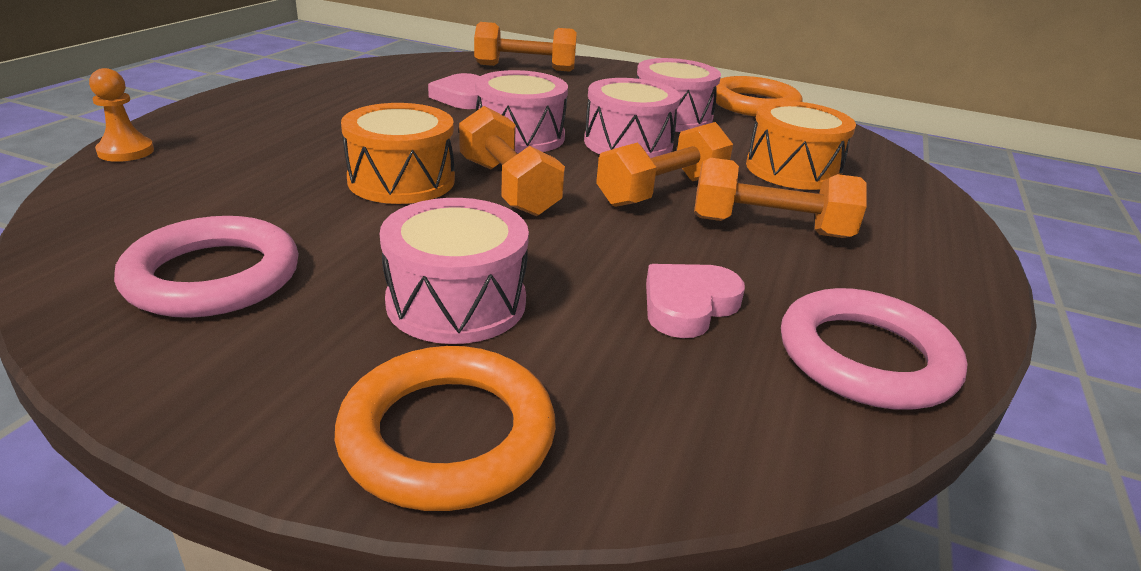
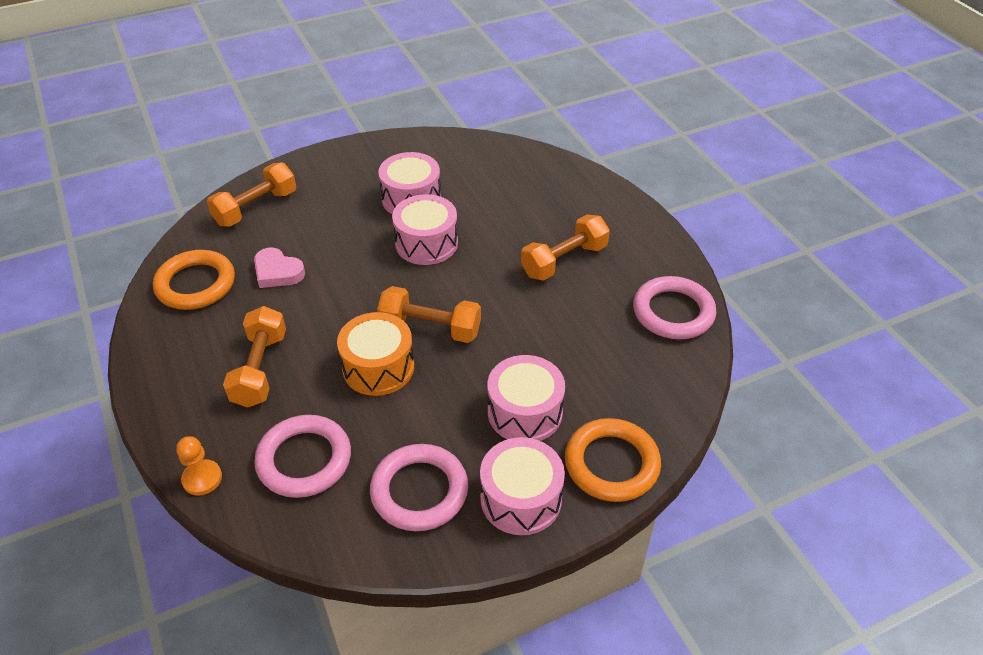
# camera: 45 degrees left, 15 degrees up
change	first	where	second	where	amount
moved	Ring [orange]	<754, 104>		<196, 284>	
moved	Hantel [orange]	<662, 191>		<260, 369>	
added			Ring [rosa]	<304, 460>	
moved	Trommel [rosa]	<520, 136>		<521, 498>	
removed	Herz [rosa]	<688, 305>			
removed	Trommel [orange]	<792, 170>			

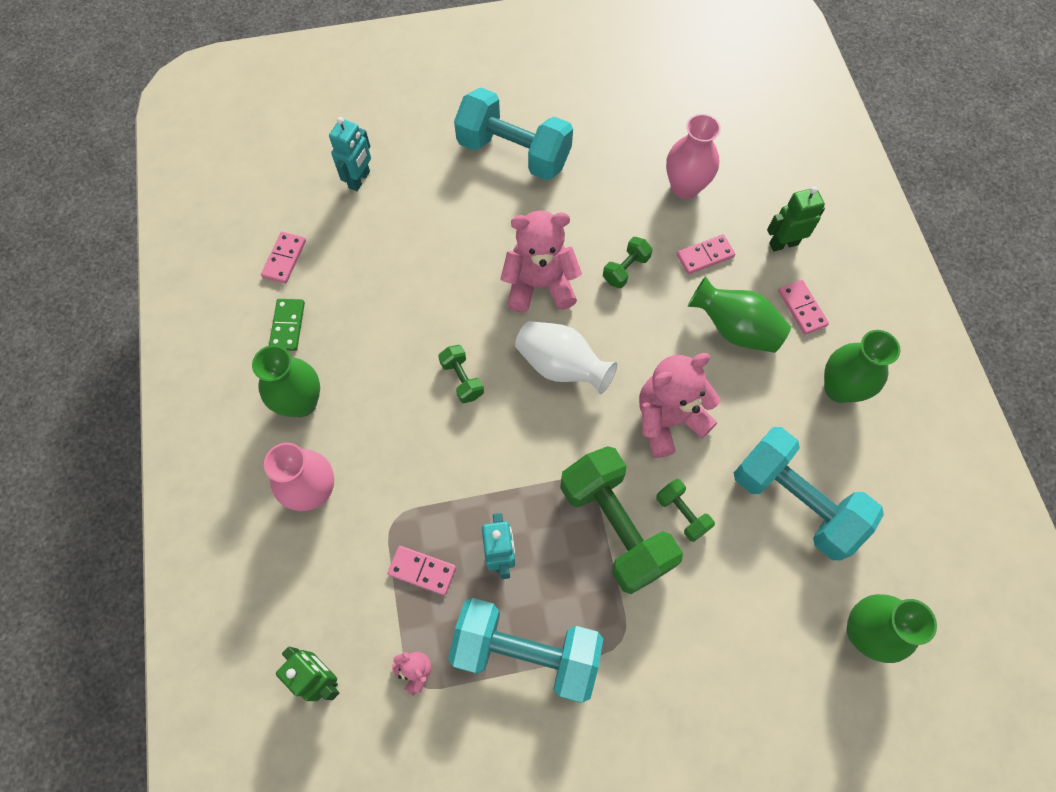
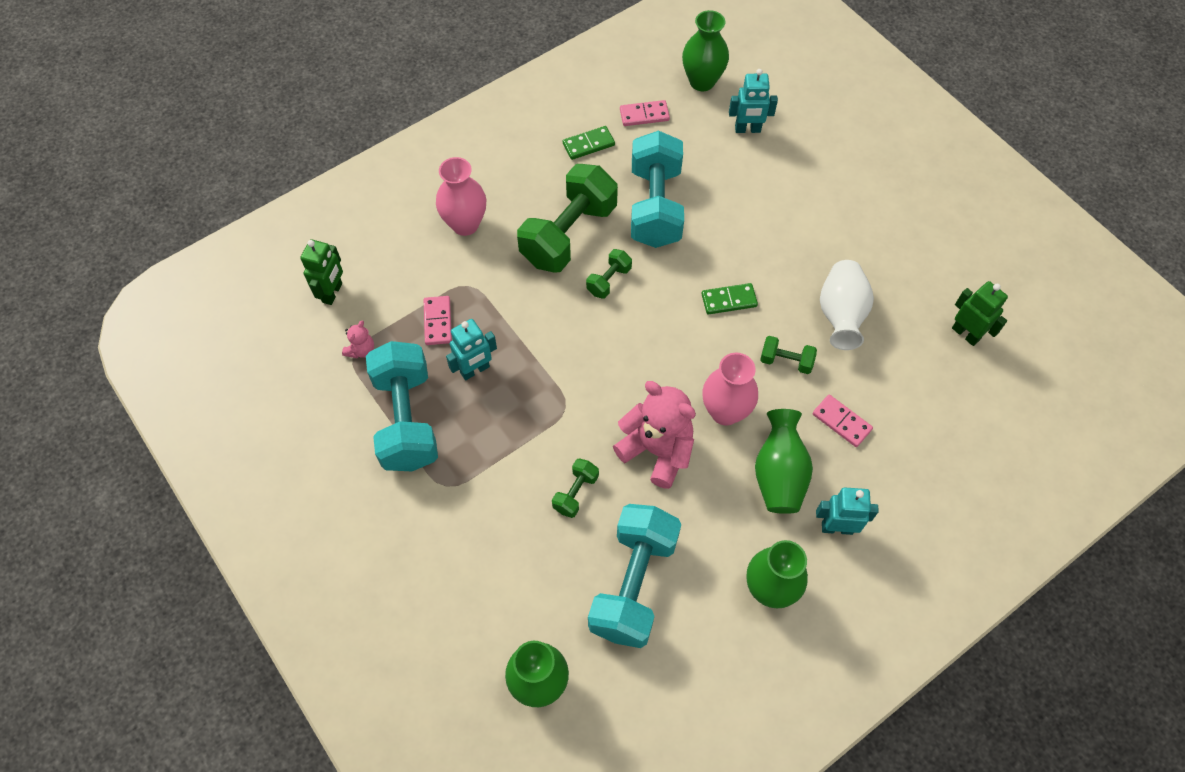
# camera: 65 degrees right, 5 degrees down
change	first	where	second	where	amount
moved	Hantel [grün]	<615, 526>		<568, 234>	
moved	Hantel [türkis]	<514, 153>		<655, 206>	
moved	Vase [grün]	<301, 402>		<702, 81>	
replaced	Teddybär [rosa]	<539, 285>	Dominostein [grün]	<729, 300>	
moved	Vase [rosa]	<685, 187>		<725, 412>	
replaced	Dominostein [rosa]	<802, 308>	Roboter [türkis]	<837, 527>	
moved	Vase [weiß]	<561, 366>		<840, 315>	
moved	Roboter [grün]	<783, 243>		<965, 334>	

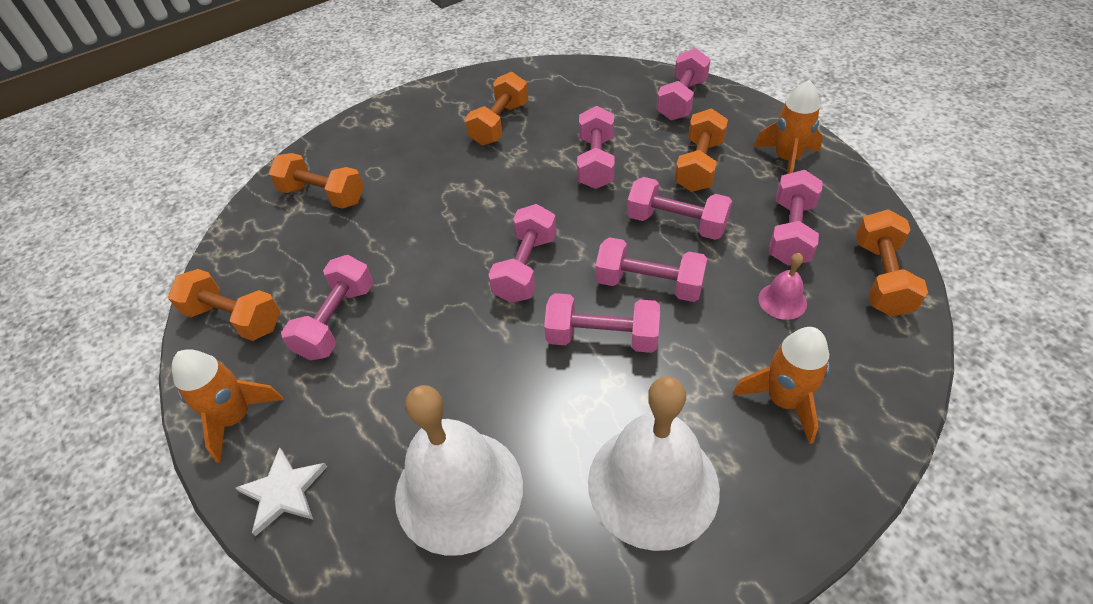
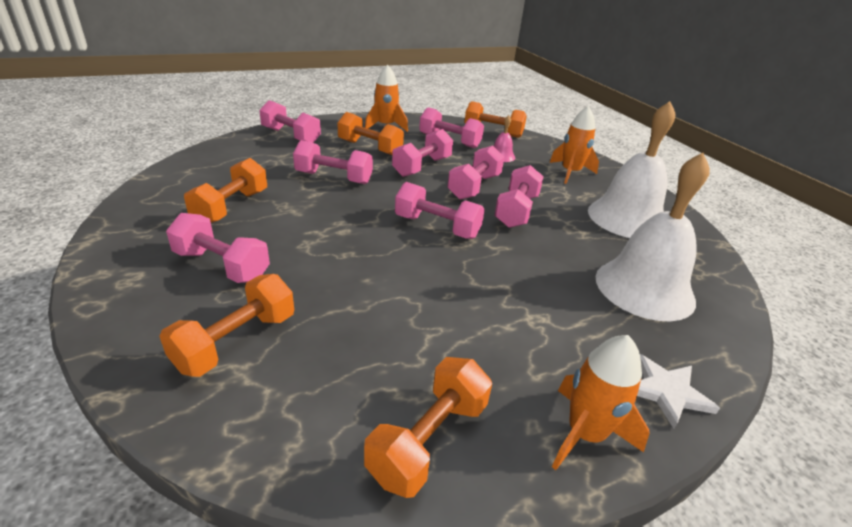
# camera: 85 degrees left, 15 degrees down
change	first	where	second	where	amount
moved	Hantel [rosa]	<337, 321>		<222, 266>	
turned	Hantel [orange]	<499, 124>		<231, 207>	75 degrees clockwise

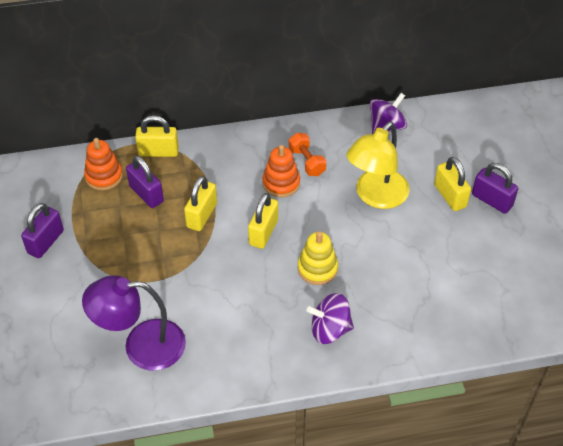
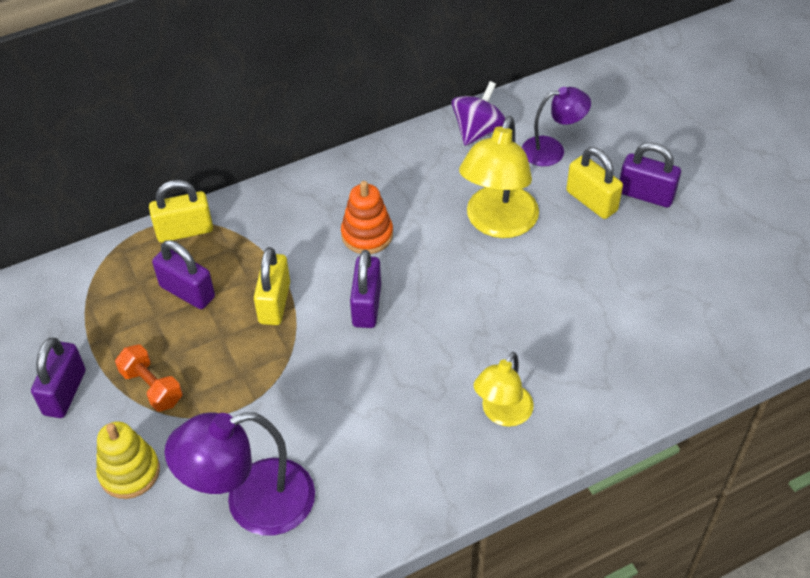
# camera: 15 degrees left, 0 degrees up
change	first	where	second	where	amount
moved	Stapelspielzeug [gelb]	<317, 268>		<129, 472>	
moved	Hantel [orange]	<307, 162>		<152, 387>	
recoloured	Vorhängeschloss [gelb]	<263, 232>	Vorhängeschloss [lila]	<367, 305>	
replaced	Kreisel [lila]	<330, 330>	Lampe [gelb]	<502, 414>	
added			Lampe [lila]	<552, 150>	
removed	Stapelspielzeug [orange]	<104, 176>			

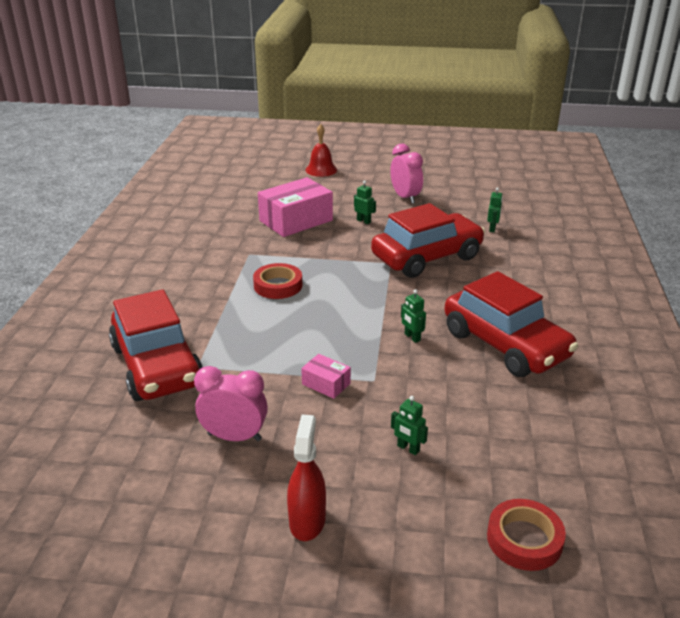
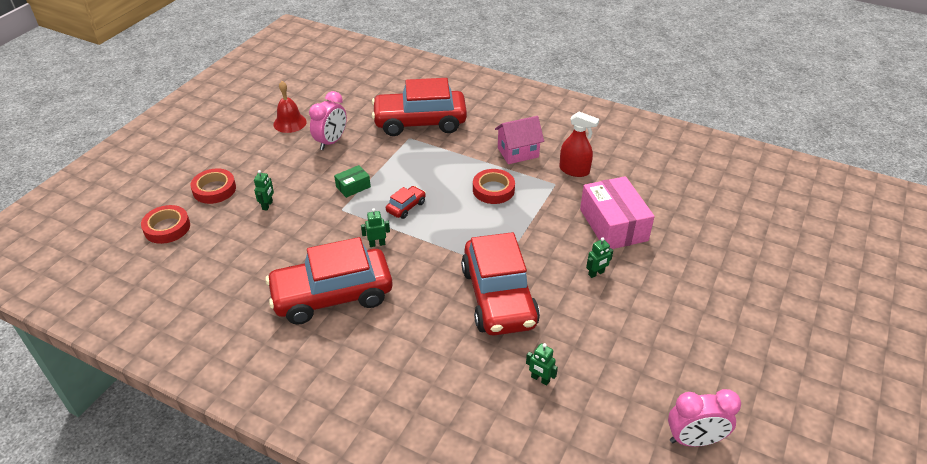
# camera: 110 degrees right, 10 degrees up
change	first	where	second	where	amount
added			Klebeband [rot]	<214, 189>	
turned	Roboter [grün]	<408, 448>		<267, 205>	135 degrees clockwise
moved	Glocke [rot]	<321, 170>		<290, 123>	
recoloured	Schachtel [rosa]	<326, 384>	Schachtel [grün]	<353, 187>	
added			Auto [rot]	<406, 207>	
added			Haus [rosa]	<518, 152>	
moved	Sprühflasche [rot]	<307, 521>		<574, 170>	
moved	Wecker [rosa]	<405, 197>		<694, 440>	

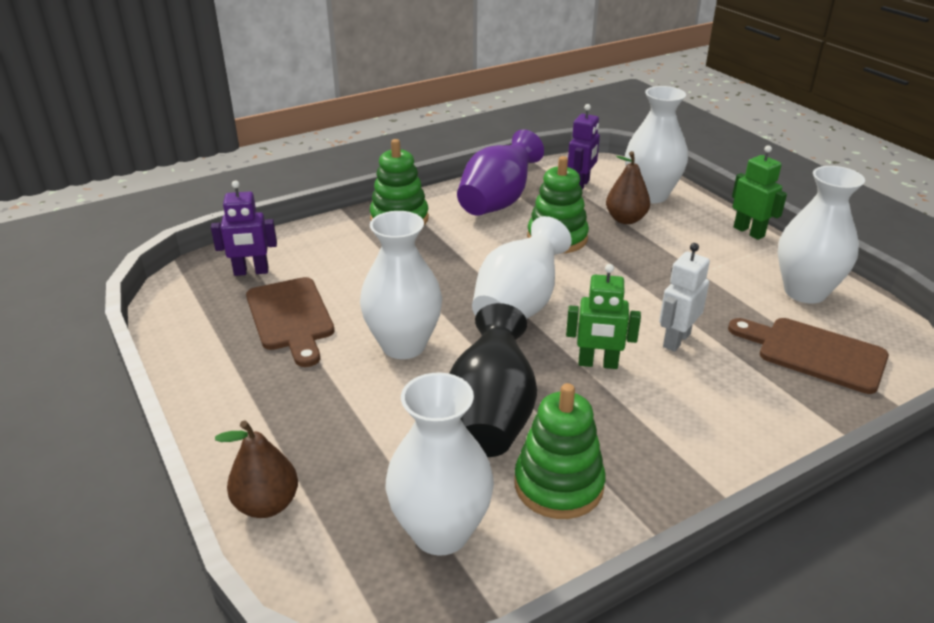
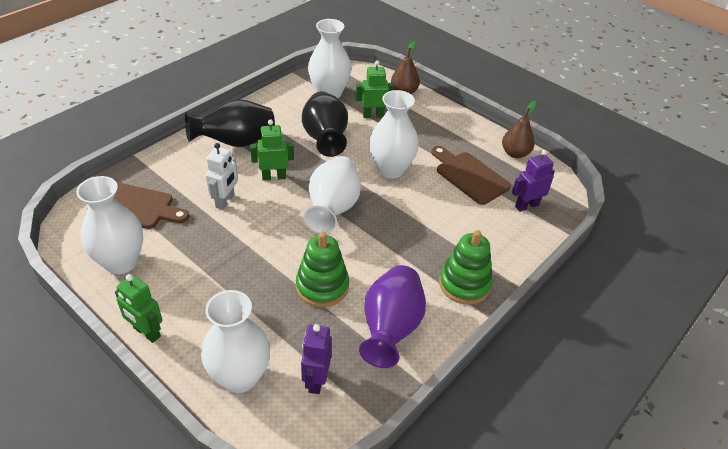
# camera: 160 degrees right, 10 degrees up
change	first	where	second	where	amount
added			Vase [schwarz]	<235, 142>	
added			Roboter [grün]	<373, 115>	
moved	Birne [braun]	<625, 219>		<515, 153>	
removed	Stapelspielzeug [grün]	<558, 485>			

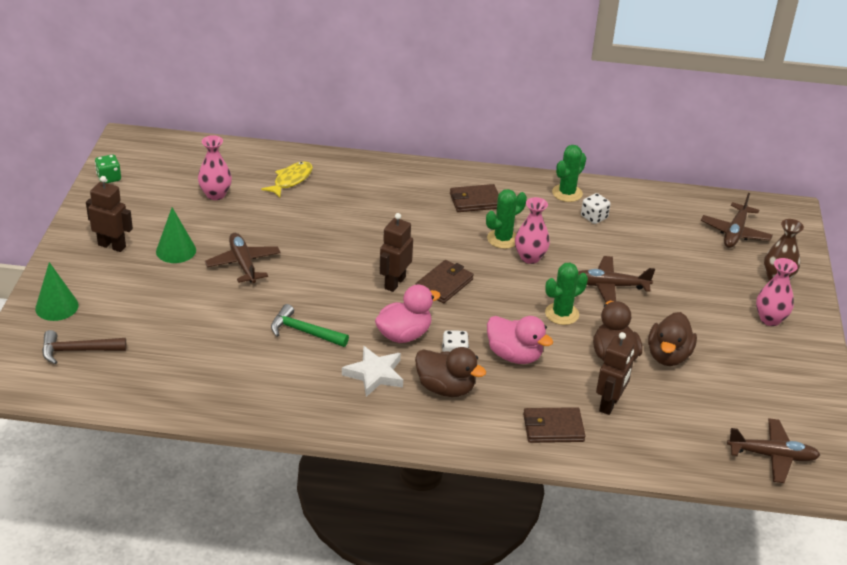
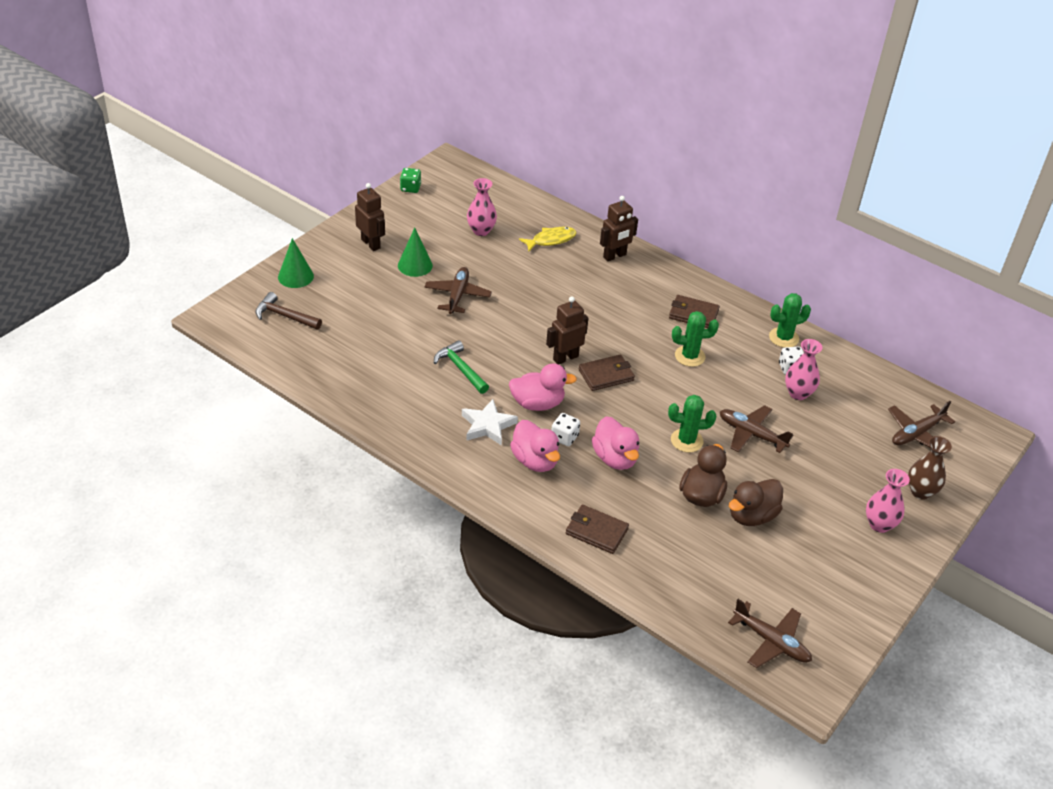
# camera: 30 degrees right, 5 degrees up
change	first	where	second	where	amount
recoloured	Ente [braun]	<445, 388>	Ente [rosa]	<535, 461>	
moved	Roboter [braun]	<609, 404>		<615, 256>	
moved	Vase [rosa]	<530, 257>		<798, 393>	

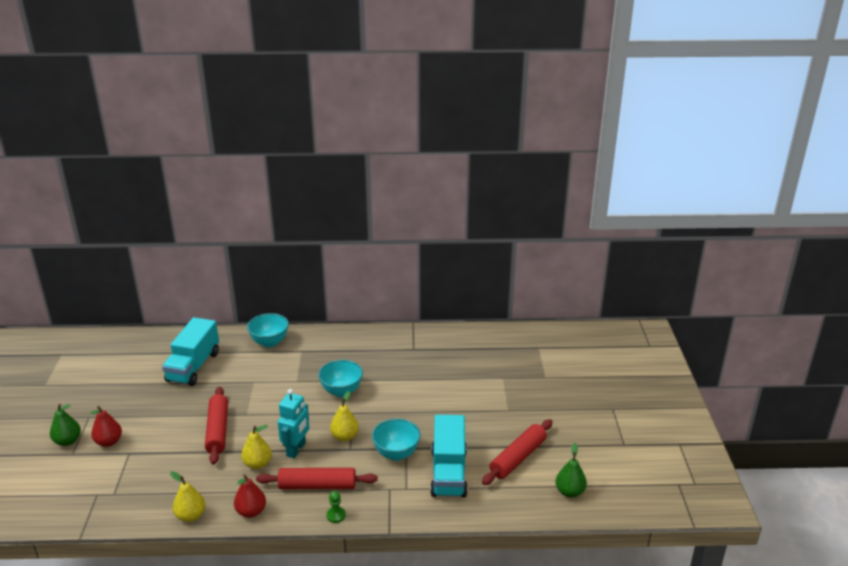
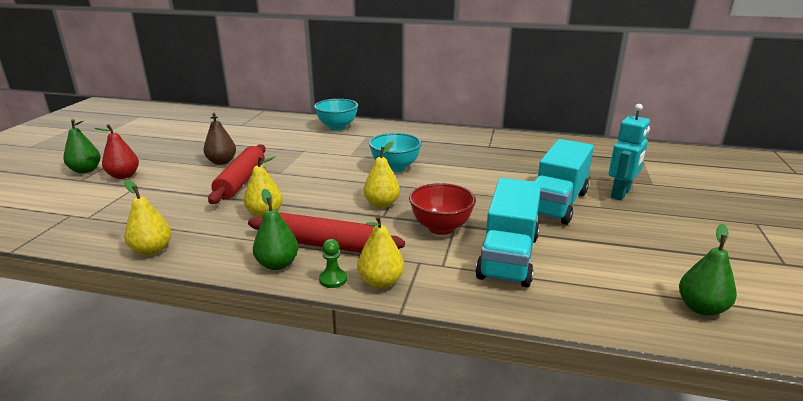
# camera: 15 degrees right, 5 degrees down
change	first	where	second	where	amount
added			Birne [braun]	<222, 162>	
added			Birne [grün]	<277, 264>	
added			Birne [gelb]	<381, 282>	
recoloured	Schüssel [türkis]	<396, 453>	Schüssel [rot]	<441, 228>	
moved	Lastwagen [türkis]	<193, 366>		<557, 203>	
moved	Roboter [türkis]	<296, 449>		<620, 194>	
removed	Birne [rot]	<251, 511>			
removed	Nudelholz [rot]	<518, 458>			

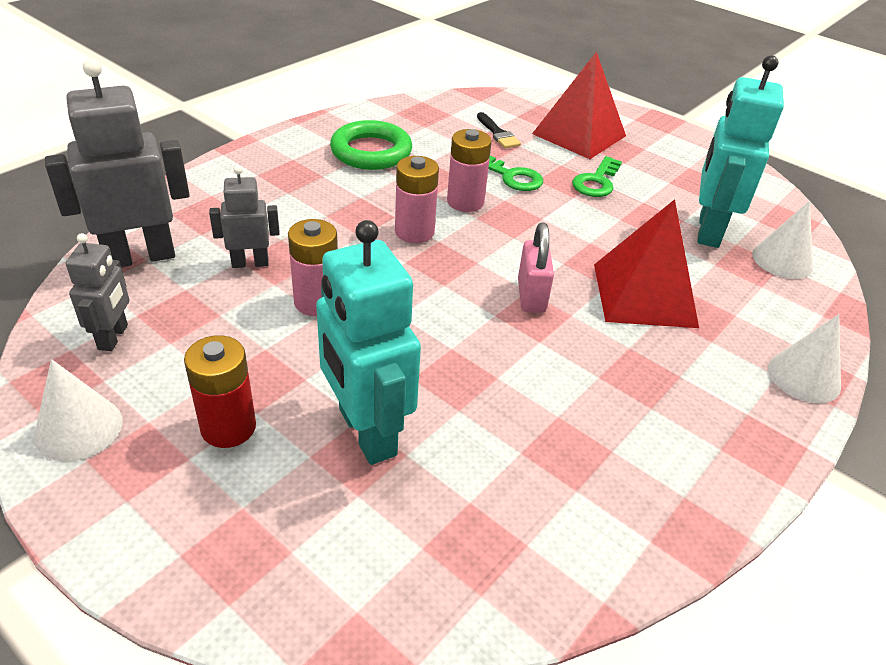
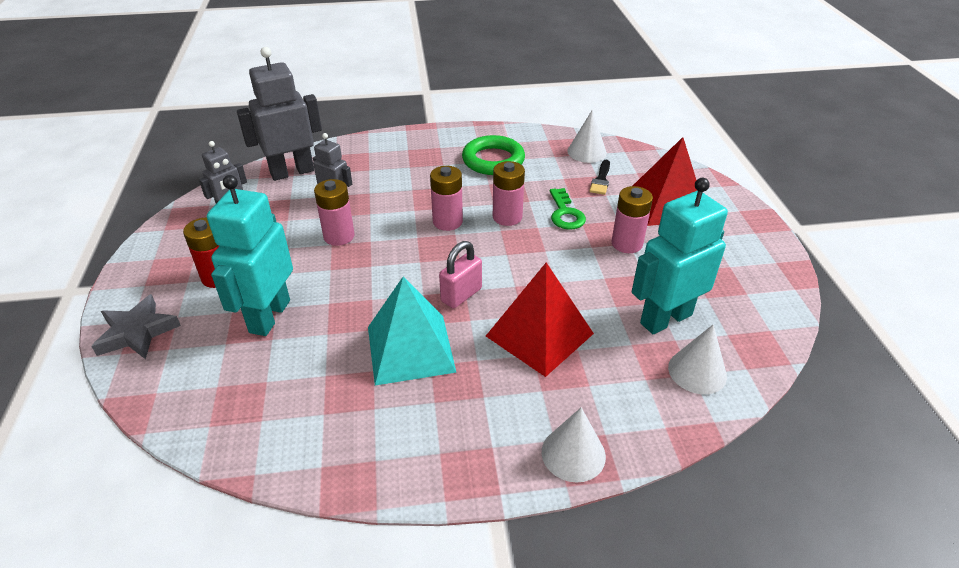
# camera: 45 degrees right, 0 degrees up
change	first	where	second	where	amount
added			Stern [grau]	<137, 332>	
turned	Roboter [grau]	<140, 257>		<292, 172>	45 degrees counterclockwise
added			Pyramide [türkis]	<410, 349>	
moved	Kegel [weiß]	<79, 428>		<586, 152>	
replaced	Schlüssel [grün]	<596, 182>	Batterie [rosa]	<626, 244>	

